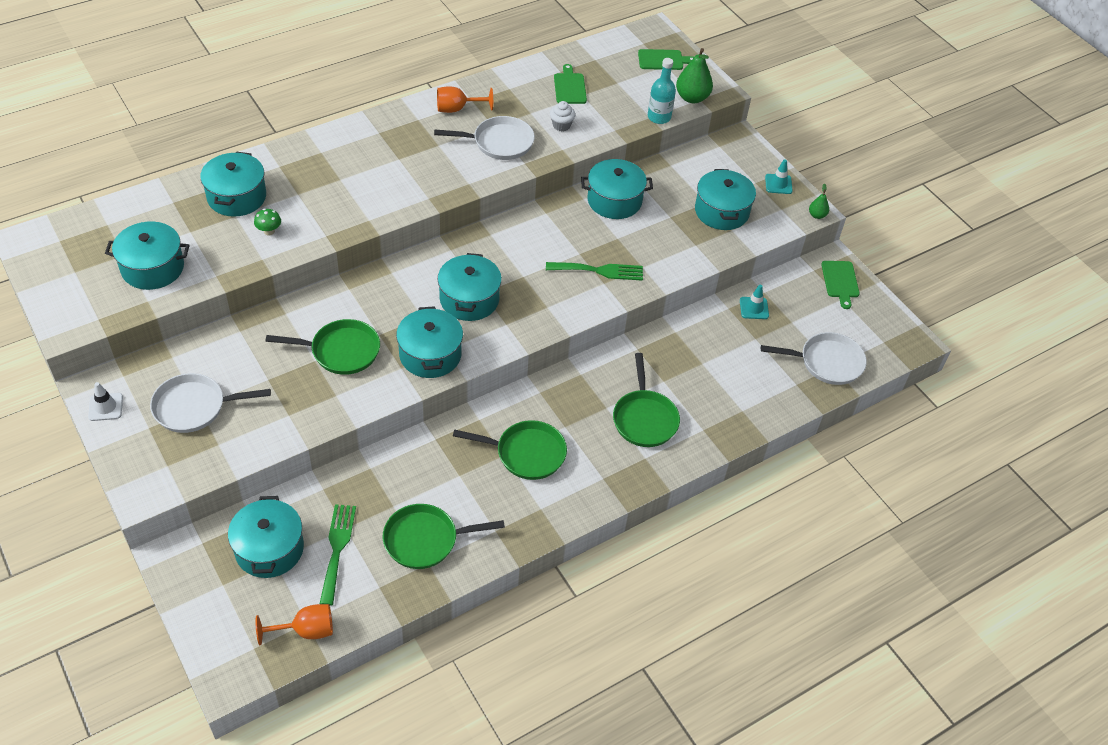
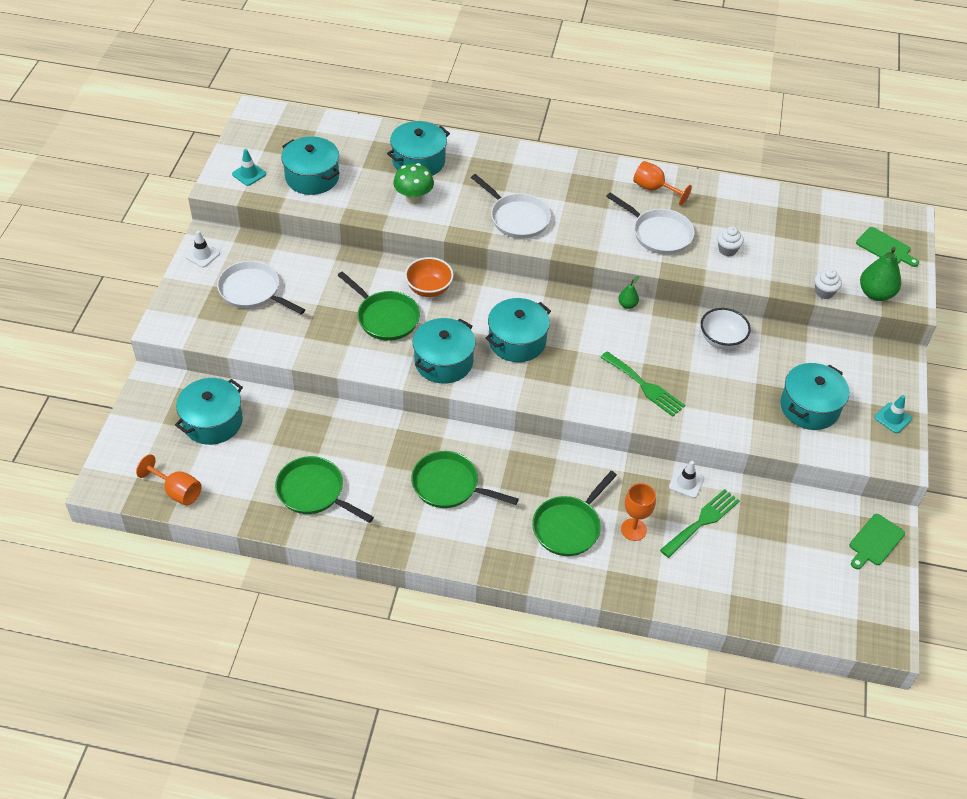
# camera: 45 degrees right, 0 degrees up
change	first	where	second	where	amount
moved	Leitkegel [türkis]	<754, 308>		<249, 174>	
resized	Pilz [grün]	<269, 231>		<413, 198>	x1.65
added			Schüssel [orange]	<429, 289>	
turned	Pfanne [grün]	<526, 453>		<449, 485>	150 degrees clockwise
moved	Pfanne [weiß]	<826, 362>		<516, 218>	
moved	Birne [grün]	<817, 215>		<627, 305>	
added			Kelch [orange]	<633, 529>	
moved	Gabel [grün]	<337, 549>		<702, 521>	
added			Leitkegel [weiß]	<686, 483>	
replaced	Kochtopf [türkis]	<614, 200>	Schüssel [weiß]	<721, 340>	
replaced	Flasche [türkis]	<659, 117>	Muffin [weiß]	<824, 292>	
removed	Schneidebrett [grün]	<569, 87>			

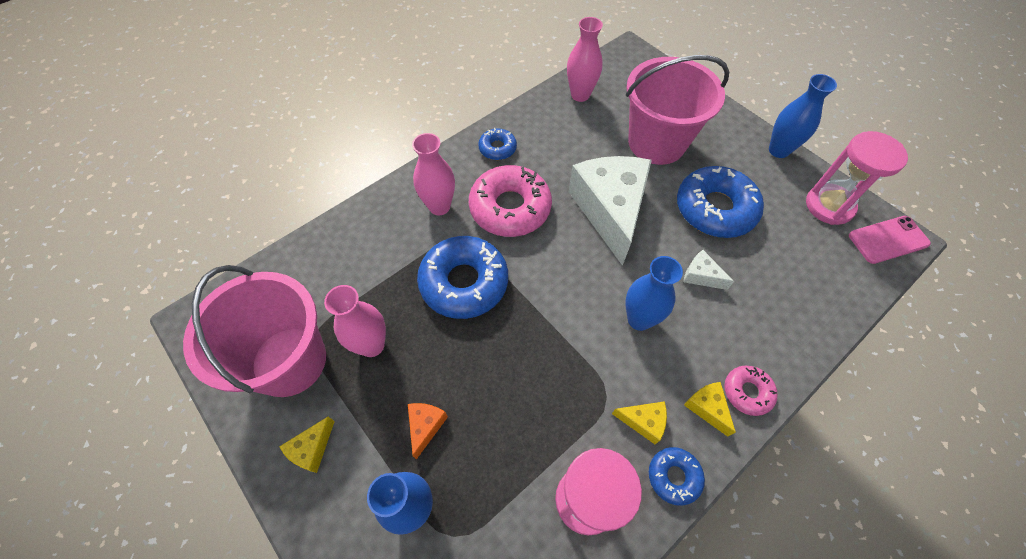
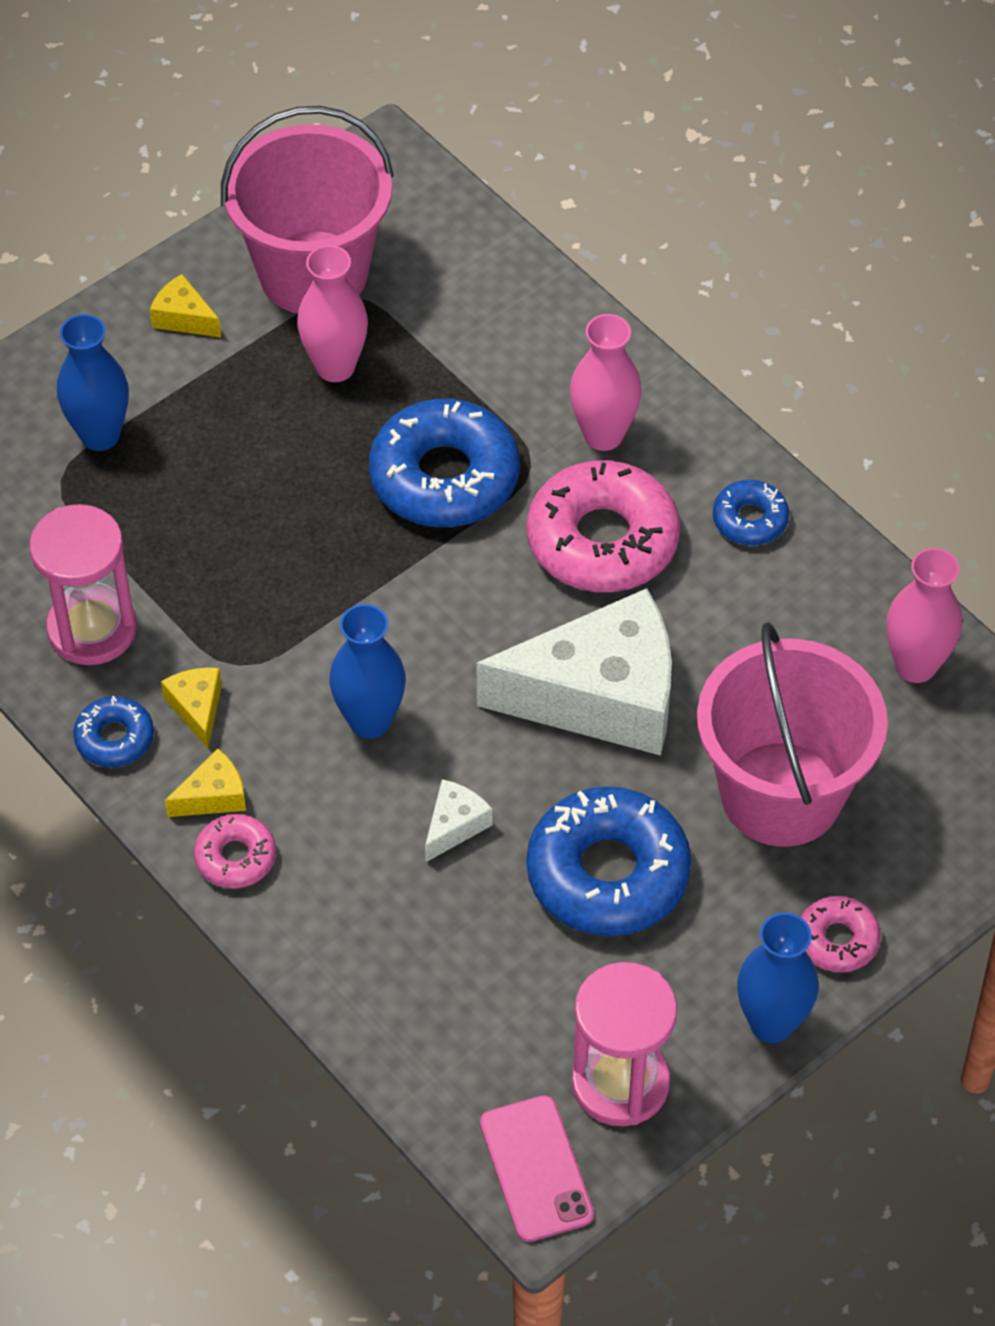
# camera: 90 degrees right, 5 degrees down
change	first	where	second	where	amount
turned	Käse [gelb]	<643, 421>		<197, 708>	150 degrees clockwise
added			Donut [rosa]	<837, 940>	
removed	Käse [orange]	<425, 426>			

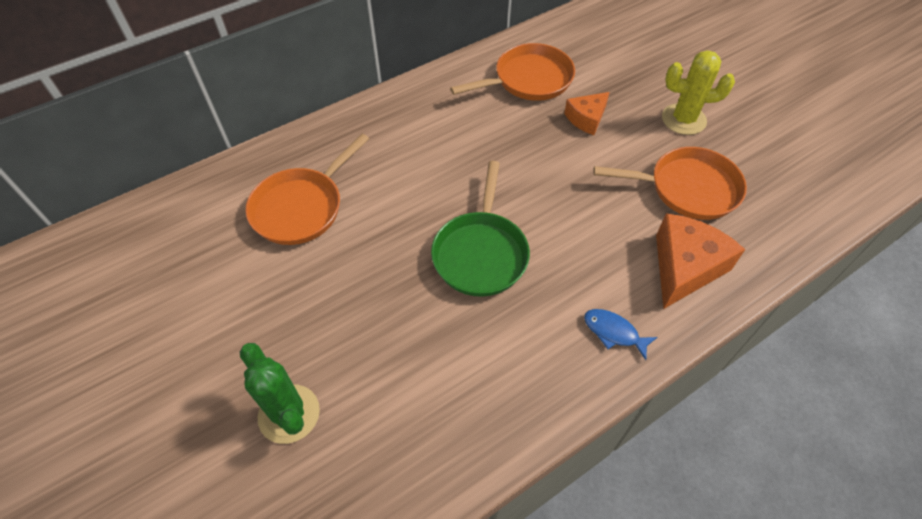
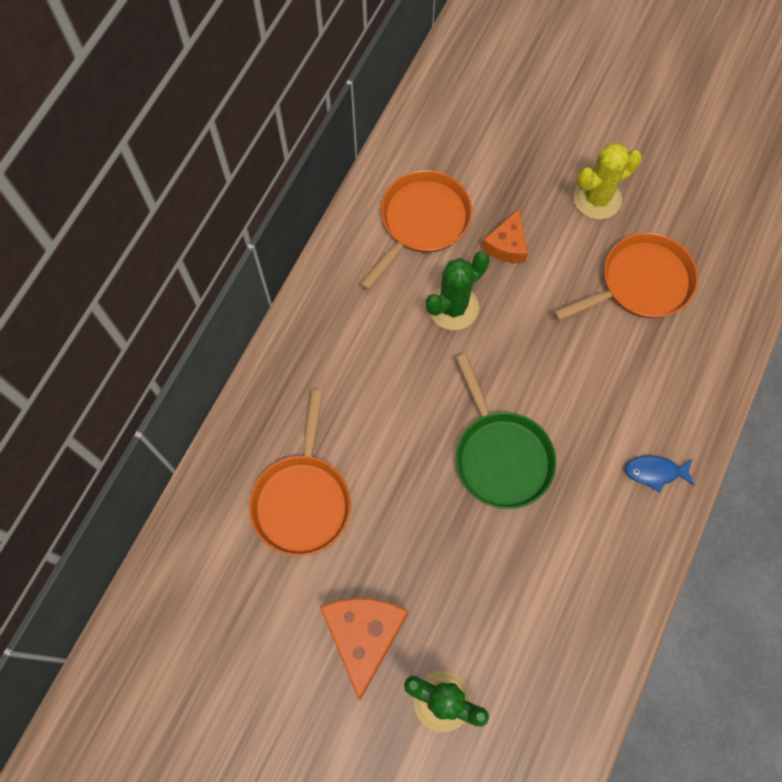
# camera: 30 degrees left, 15 degrees up
change	first	where	second	where	amount
moved	Käse [orange]	<684, 267>		<363, 636>	
added			Kaktus [grün]	<453, 307>	

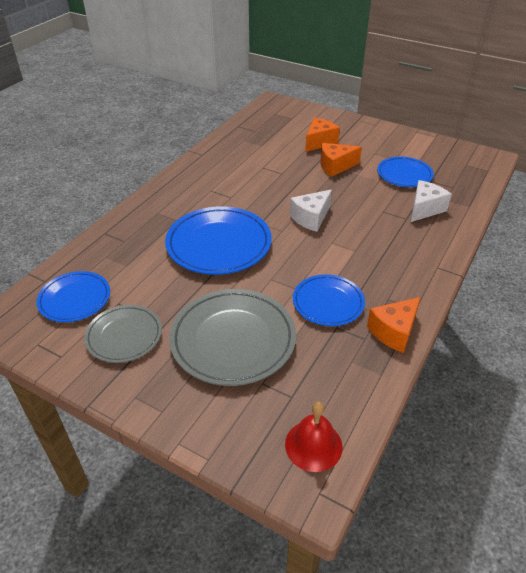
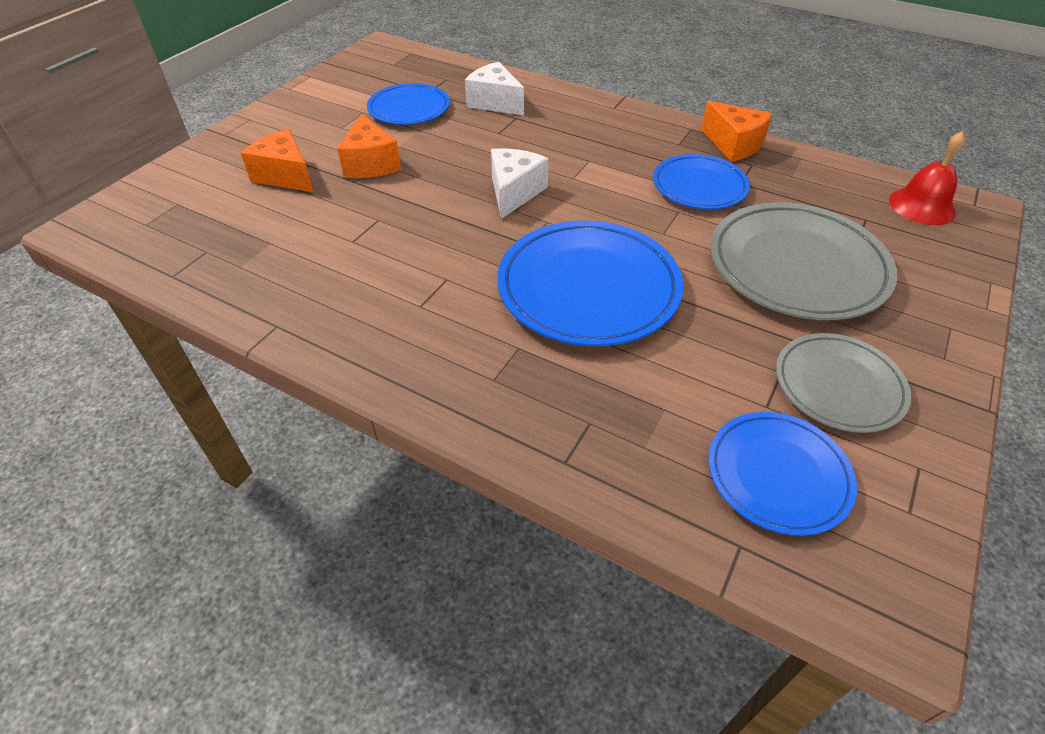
# camera: 90 degrees left, 5 degrees up
change	first	where	second	where	amount
turned	Käse [weiß]	<311, 218>		<514, 193>	120 degrees counterclockwise

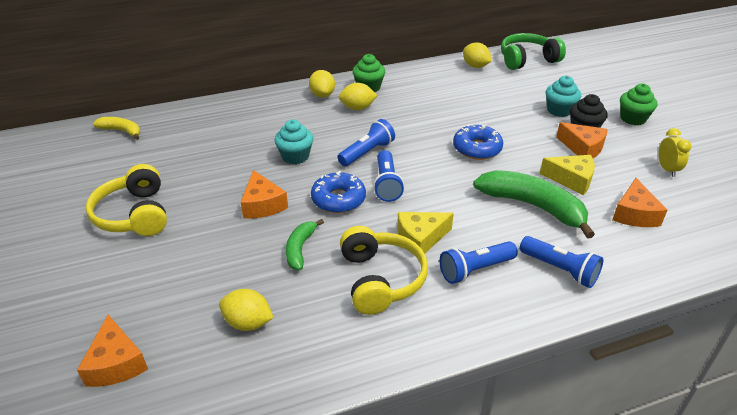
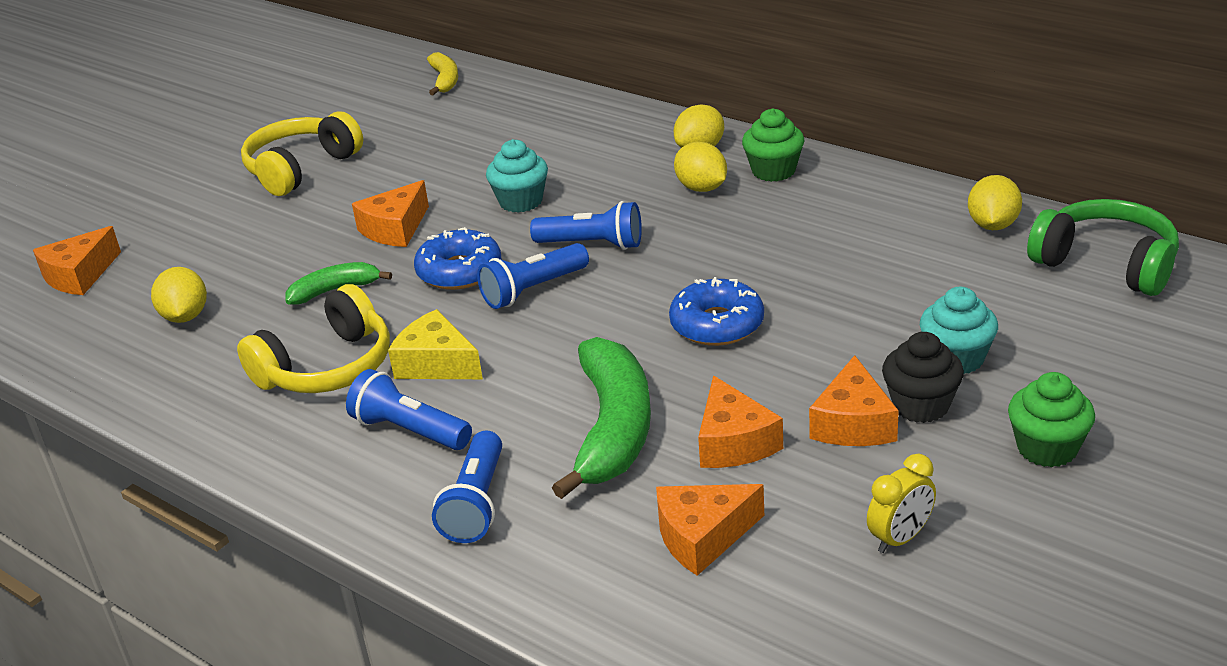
# camera: 60 degrees right, 5 degrees down
change	first	where	second	where	amount
recoloured	Käse [gelb]	<571, 180>	Käse [orange]	<734, 442>	

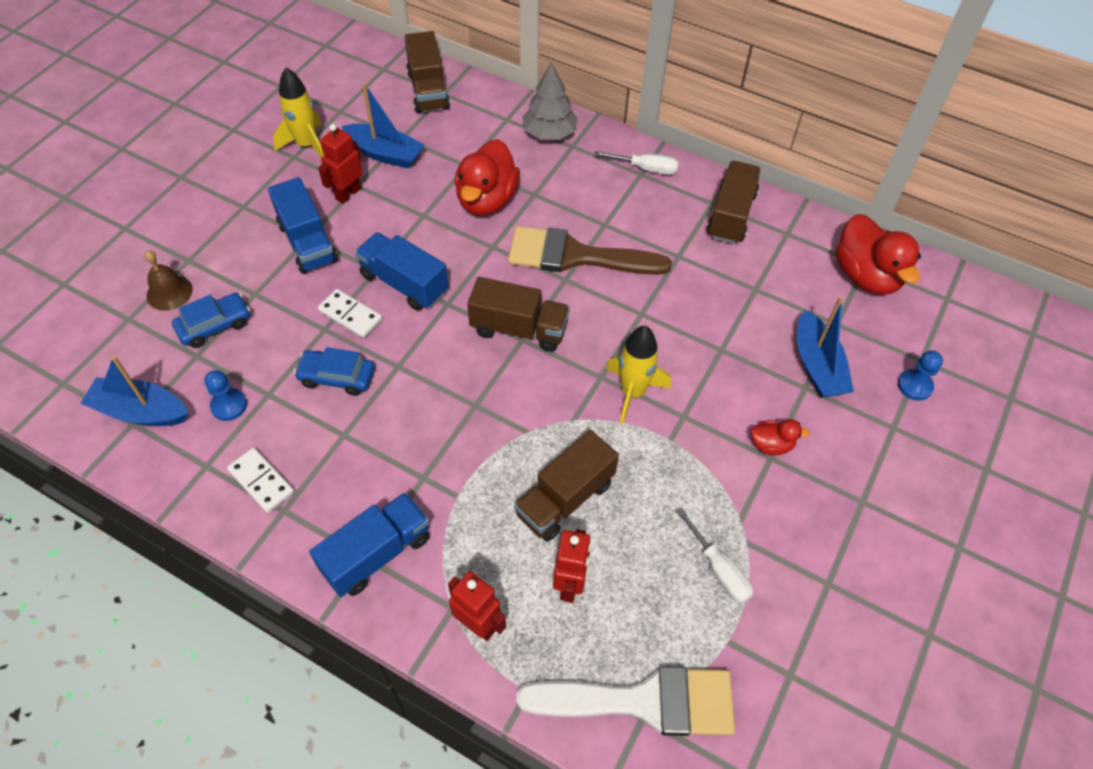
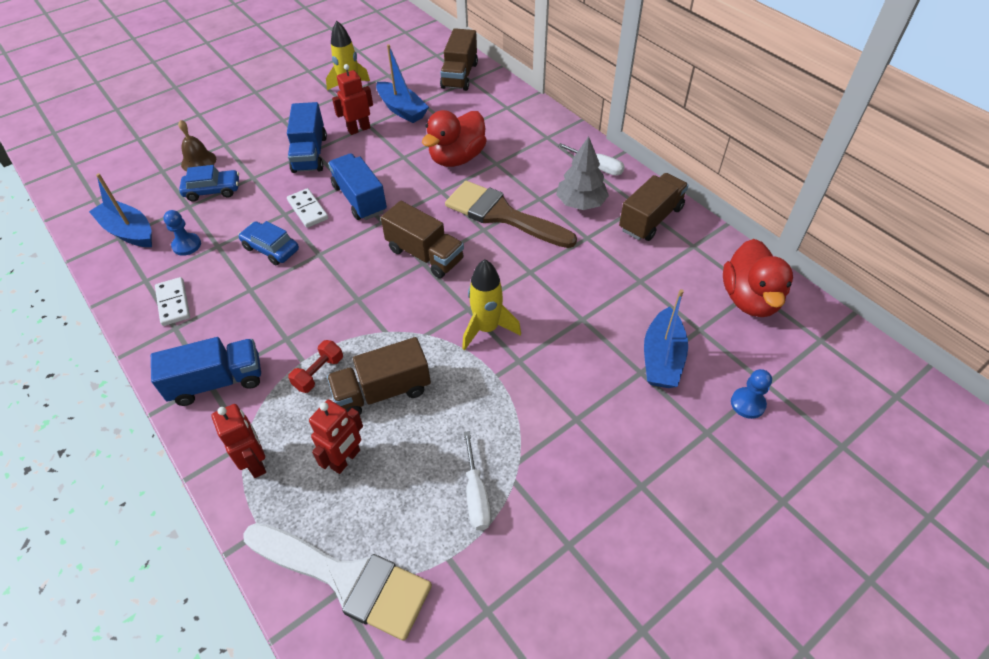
# camera: 25 degrees right, 5 degrees down
change	first	where	second	where	amount
added			Hantel [rot]	<319, 373>	
moved	Baum [grau]	<549, 133>		<581, 203>	
removed	Ente [rot]	<771, 445>			

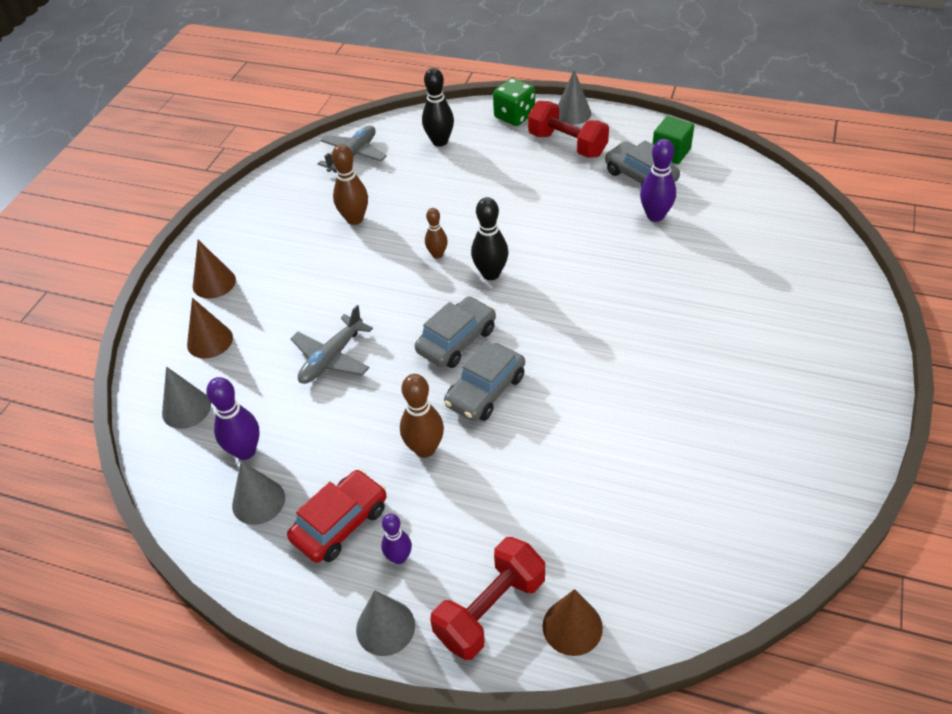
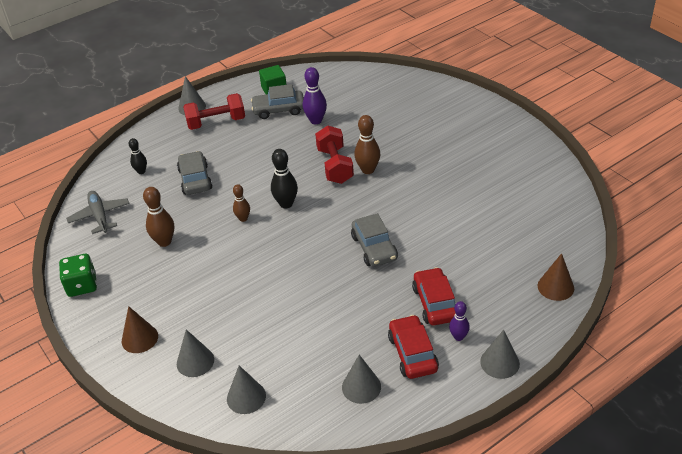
# camera: 55 degrees left, 5 degrees down
change	first	where	second	where	amount
moved	Spielwürfel [grün]	<514, 116>		<82, 285>	
resized	Bowlingkegel [schwarz]	<440, 141>		<141, 171>	x0.63
moved	Auto [grau]	<457, 340>		<195, 179>	
recoloured	Kegel [braun]	<210, 341>	Kegel [grau]	<195, 361>	
moved	Hantel [rot]	<490, 610>		<335, 166>	
moved	Bowlingkegel [braun]	<425, 449>		<368, 170>	
added			Auto [rot]	<435, 303>	
removed	Bowlingkegel [lila]	<245, 451>			
removed	Flugzeug [grau]	<331, 358>			

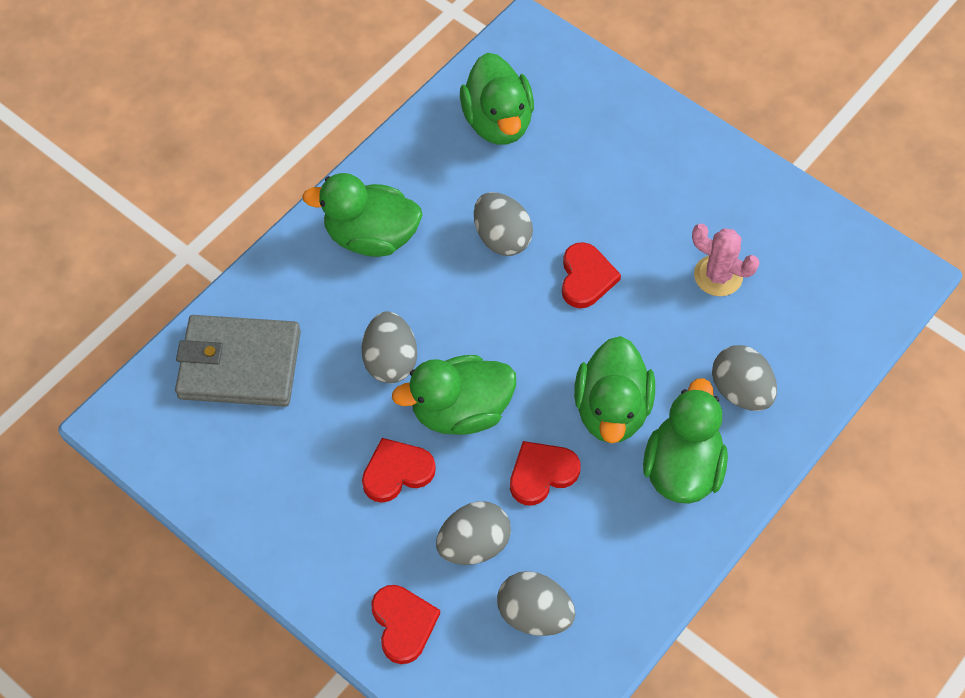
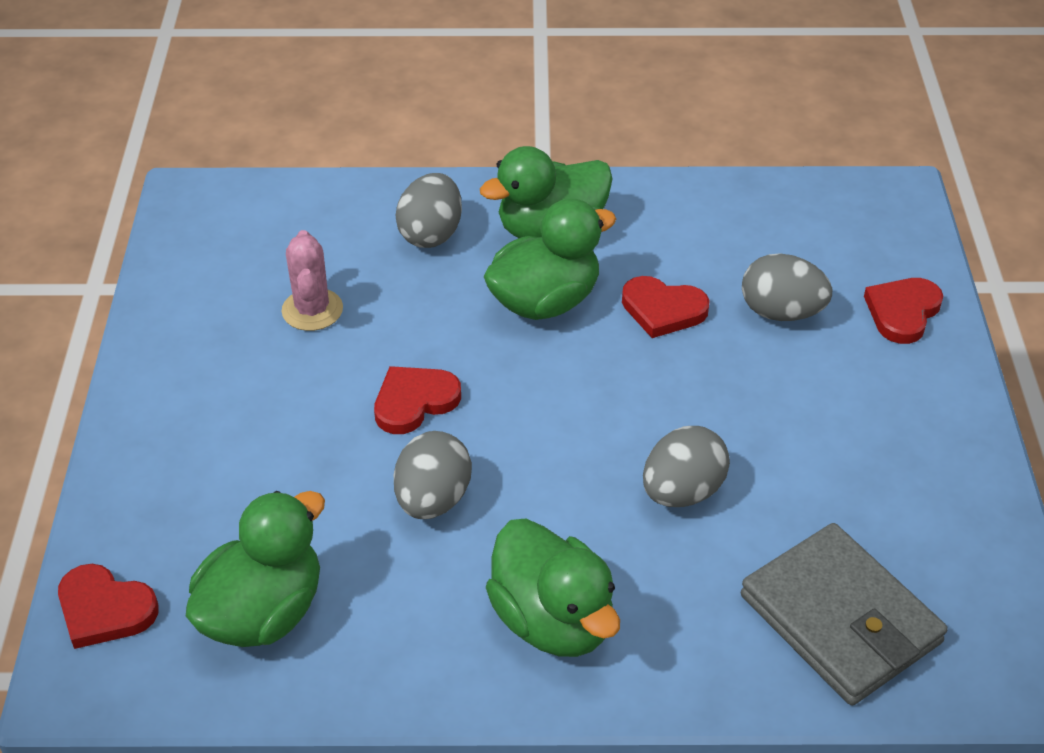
# camera: 130 degrees left, 15 degrees down
change	first	where	second	where	amount
moved	Herz [rot]	<396, 472>		<105, 609>	
removed	Ente [grün]	<460, 411>			
removed	Ei [grau]	<534, 614>			

